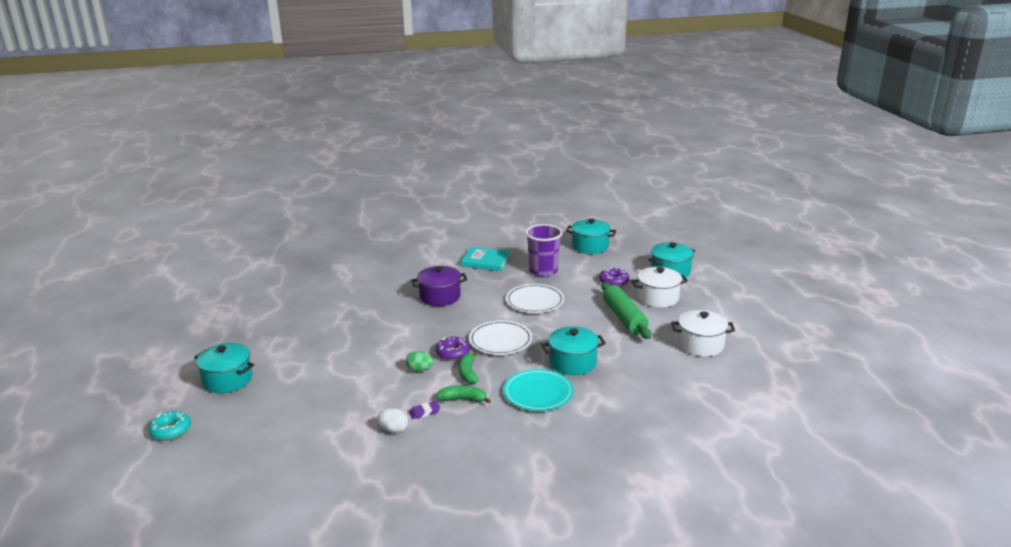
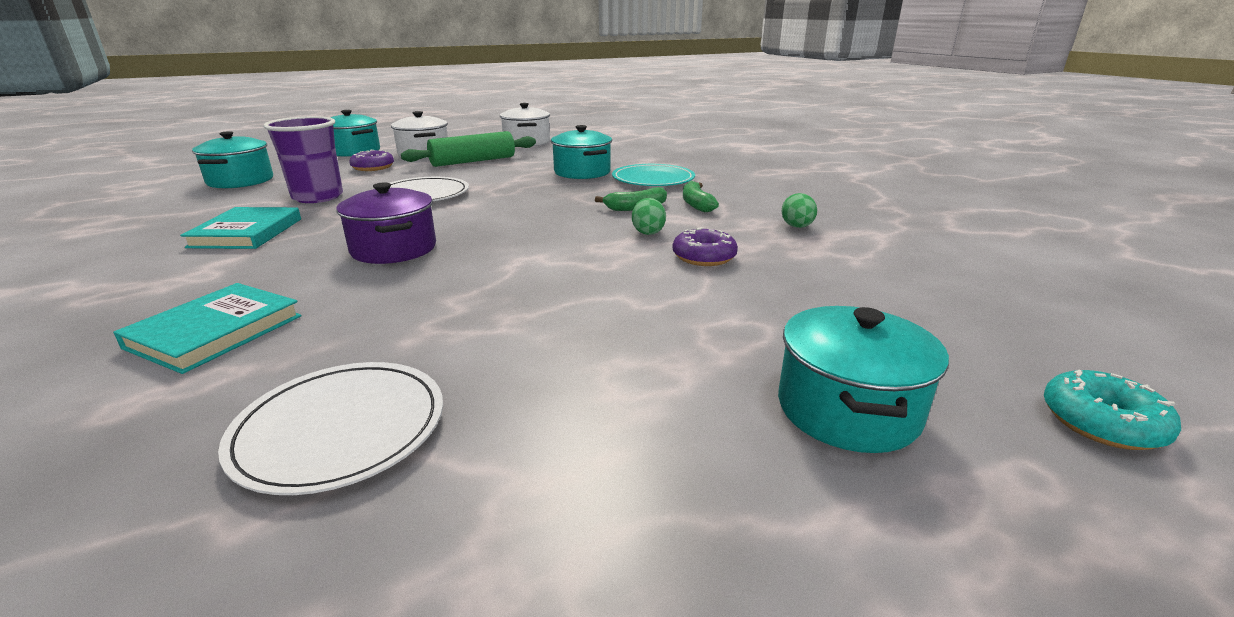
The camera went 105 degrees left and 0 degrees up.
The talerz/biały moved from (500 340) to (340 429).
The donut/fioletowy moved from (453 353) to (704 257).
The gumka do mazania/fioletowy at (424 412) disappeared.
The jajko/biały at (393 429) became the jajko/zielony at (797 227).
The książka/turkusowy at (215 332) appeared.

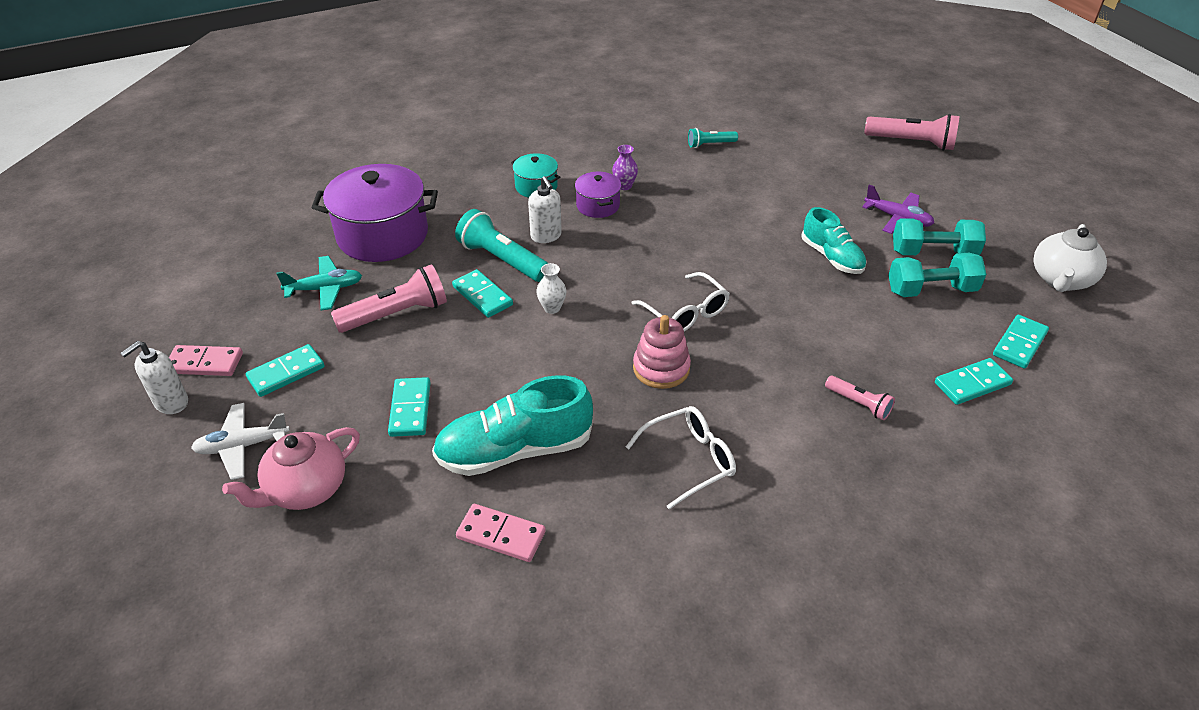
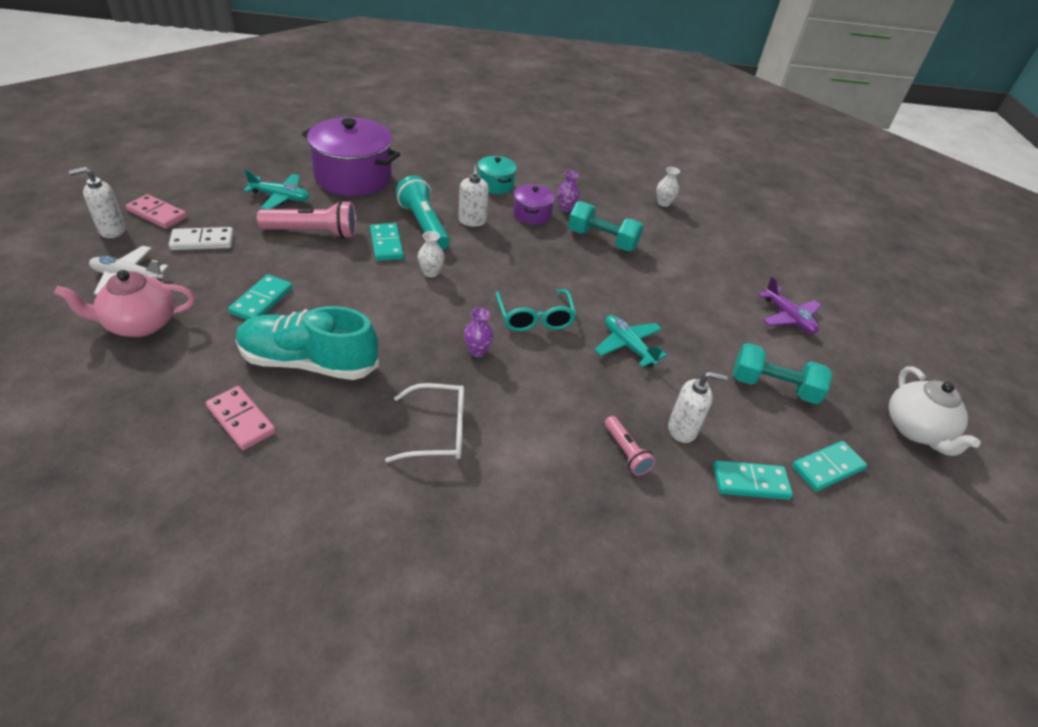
The camera went 20 degrees right and 0 degrees up.
The latarka/różowy at (912 143) disappeared.
The latarka/turkusowy at (710 144) was replaced by the wazon/biały at (663 203).
The but/turkusowy at (831 257) disappeared.
The hantel/turkusowy moved from (933 253) to (602 240).
The imbryk/biały at (1061 280) turned 60 degrees counterclockwise.
The okulary/biały at (686 313) became the okulary/turkusowy at (534 318).
The zabawka nakładanka/różowy at (661 368) was replaced by the wazon/fioletowy at (477 351).
The kostka domina/turkusowy at (286 373) became the kostka domina/biały at (202 241).
The samolot/turkusowy at (628 346) appeared.
The dozownik mydła/biały at (682 429) appeared.

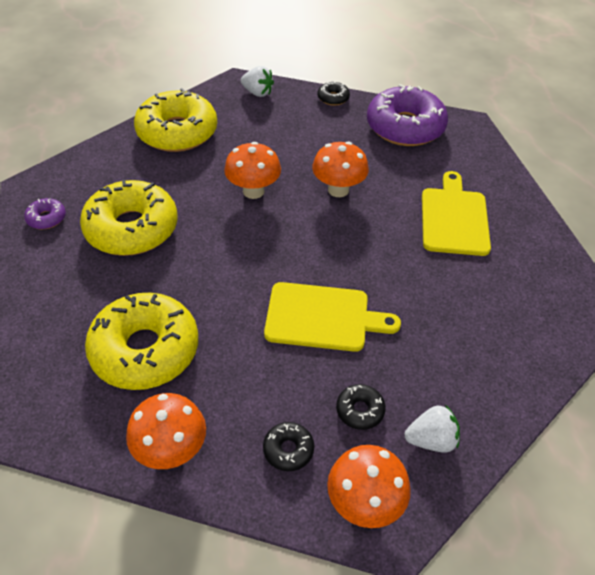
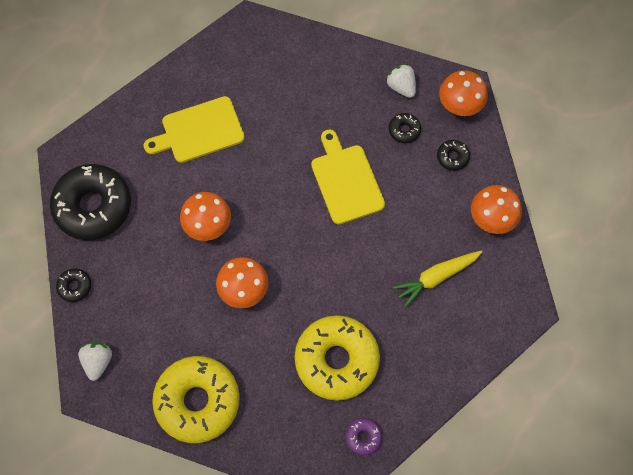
The camera went 115 degrees left and 20 degrees up.
The donut/fioletowy at (405 127) became the donut/czarny at (93 206).
The donut/żółty at (145 350) was replaced by the marchewka/żółty at (436 277).

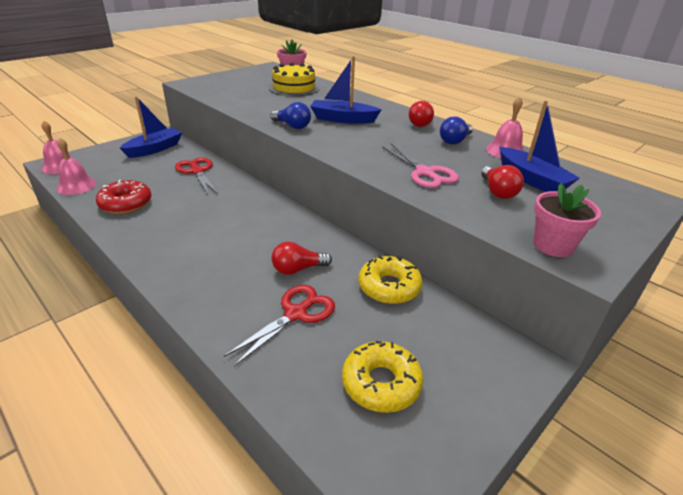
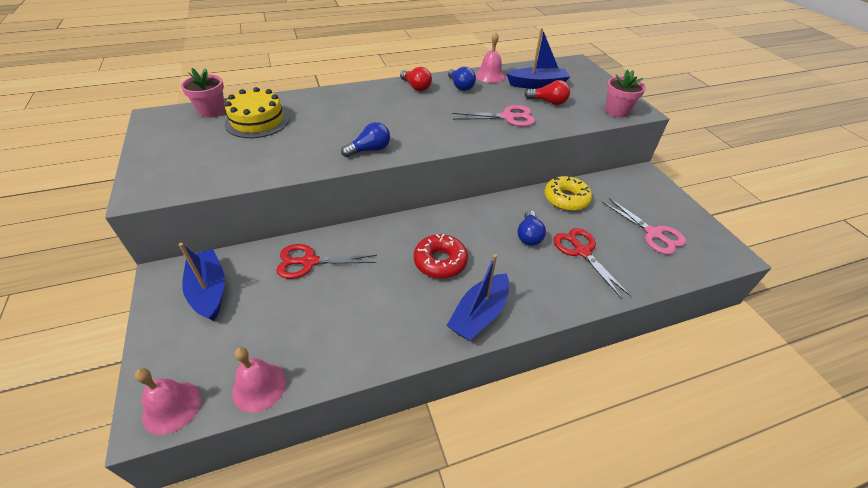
The camera went 65 degrees left and 10 degrees up.
The łódka/niebieski moved from (343 119) to (479 314).
The donut/czerwony moved from (126 203) to (440 261).
The żarówka/czerwony at (298 269) became the żarówka/niebieski at (529 235).
The donut/żółty at (381 383) was replaced by the nożyczki/różowy at (653 234).

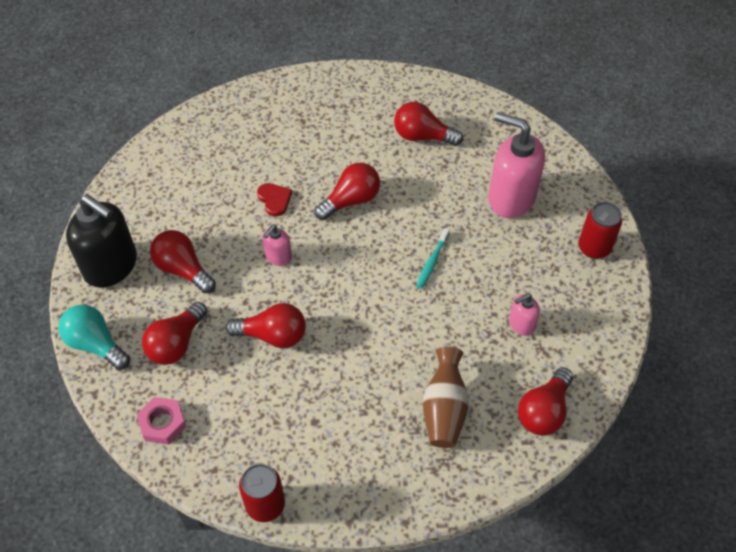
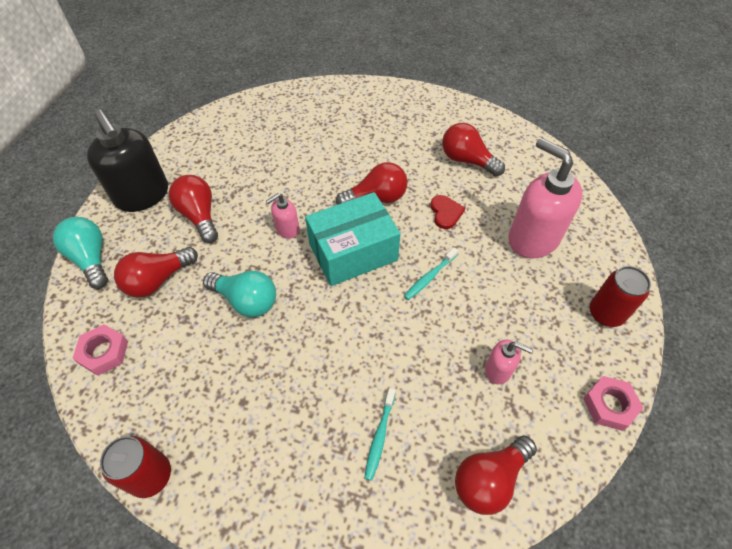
The camera went 20 degrees right and 0 degrees up.
The serce/czerwony moved from (274 200) to (445 213).
The dozownik mydła/różowy at (521 324) turned 150 degrees counterclockwise.
The żarówka/czerwony at (273 335) became the żarówka/turkusowy at (246 300).
The wazon/brązowy at (444 409) was replaced by the szczoteczka do zębów/turkusowy at (380 436).
The pudełko/turkusowy at (353 252) appeared.
The nakrętka/różowy at (609 405) appeared.

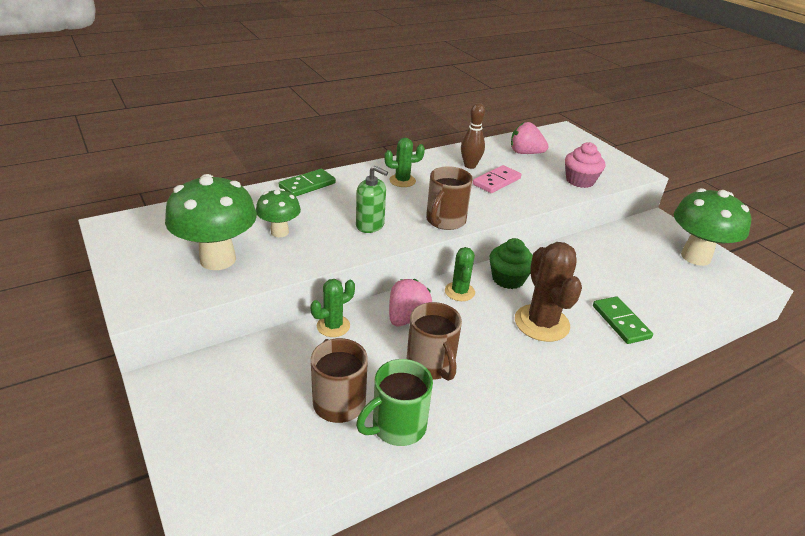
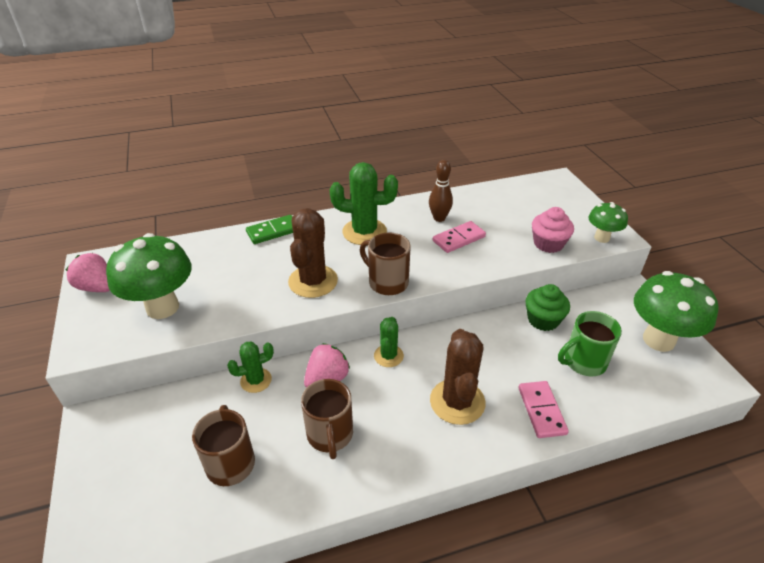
The camera went 15 degrees right and 5 degrees up.
The truskawka/różowy moved from (525 153) to (97 287).
The kaktus/zielony at (402 181) changed to 1.72 times the size.
The dozownik mydła/zielony at (370 225) was replaced by the kaktus/brązowy at (313 281).
The kubek/brązowy at (445 221) turned 90 degrees clockwise.
The grzyb/zielony moved from (279 232) to (601 238).
The muffinka/zielony moved from (508 279) to (543 320).
The kostka domina/zielony at (620 322) became the kostka domina/różowy at (541 410).
The kubek/zielony moved from (397 426) to (583 362).

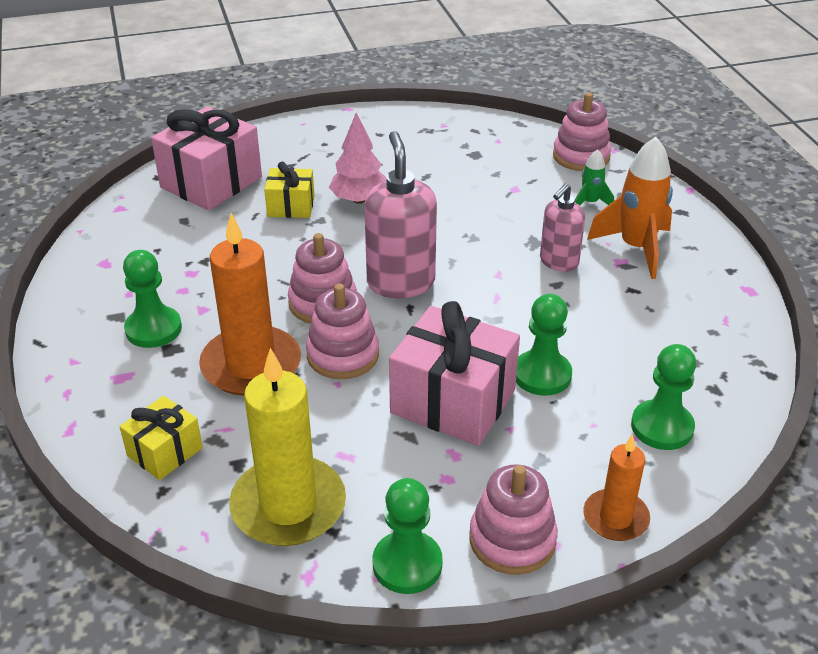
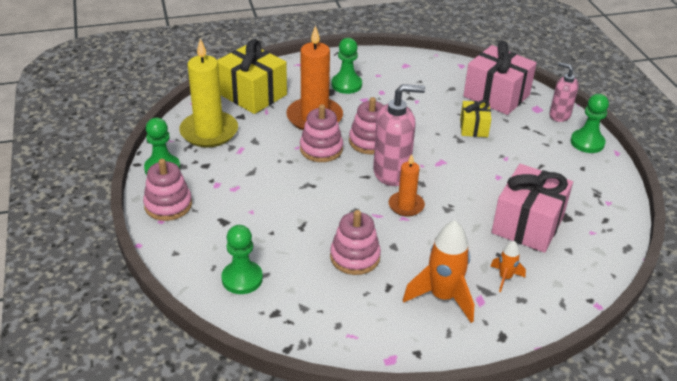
The camera went 90 degrees right and 0 degrees up.
The zabawka nakładanka/różowy moved from (581 156) to (355 257).
The drzewko/różowy at (359 200) disappeared.
The rakieta/zielony at (590 203) became the rakieta/pomarańczowy at (505 278).
The dozownik mydła/różowy moved from (558 262) to (559 115).
The pionek/zielony moved from (542 375) to (587 142).
The prezent/różowy moved from (453 401) to (527 224).
The prezent/żółty at (165 452) changed to 1.83 times the size.
The świeca/pomarańczowy moved from (615 518) to (406 206).

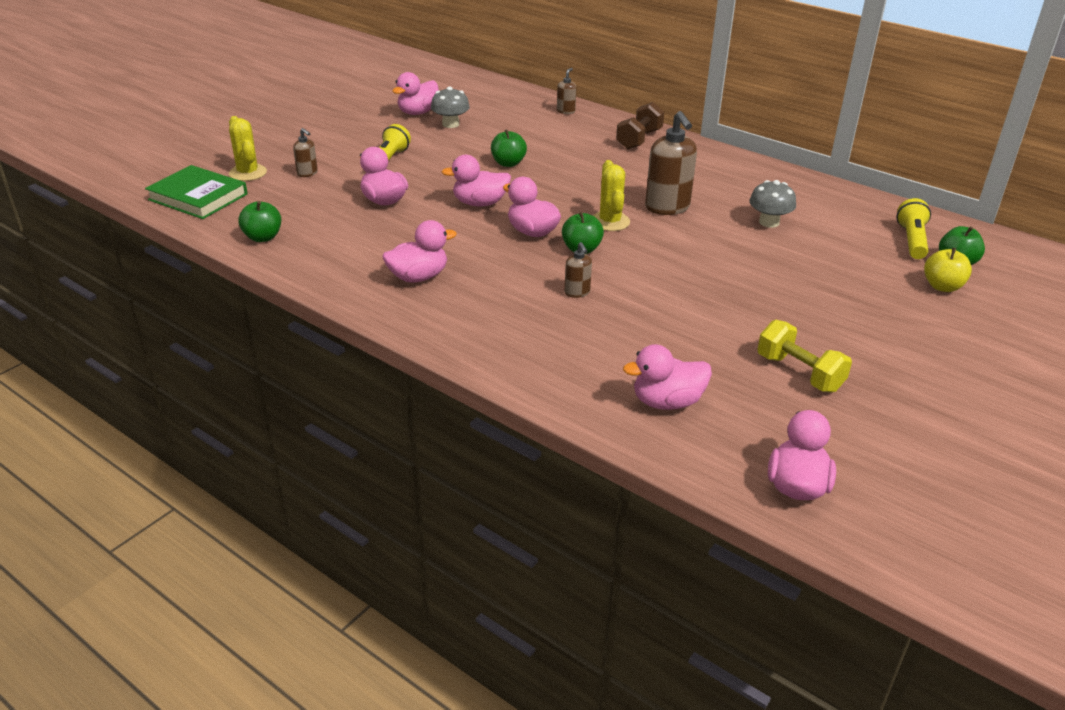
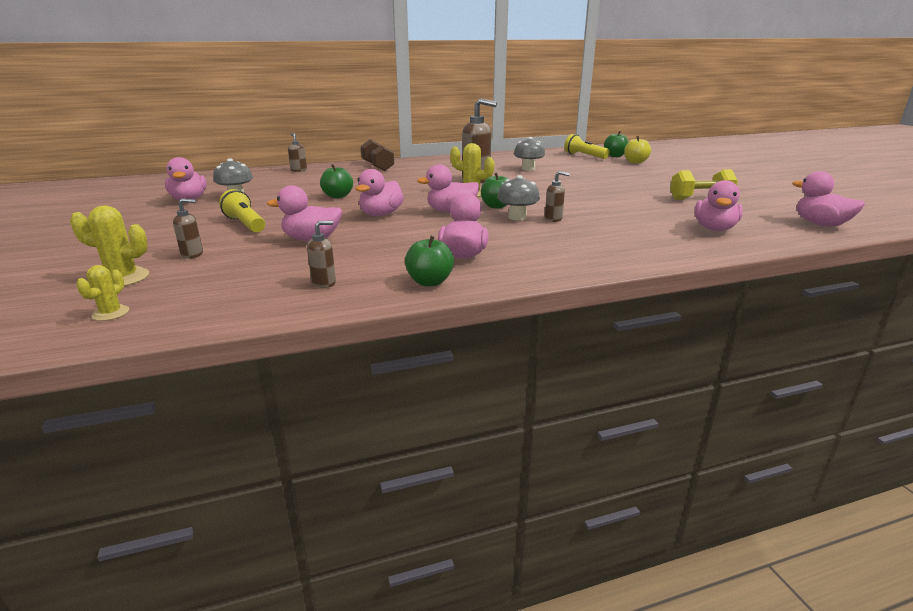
The camera went 55 degrees left and 10 degrees down.
The książka/zielony at (198 197) was replaced by the kaktus/żółty at (111 313).
The jabłko/zielony moved from (263 237) to (430 282).
The grzyb/szary at (517 217) appeared.
The dozownik mydła/brązowy at (324 283) appeared.

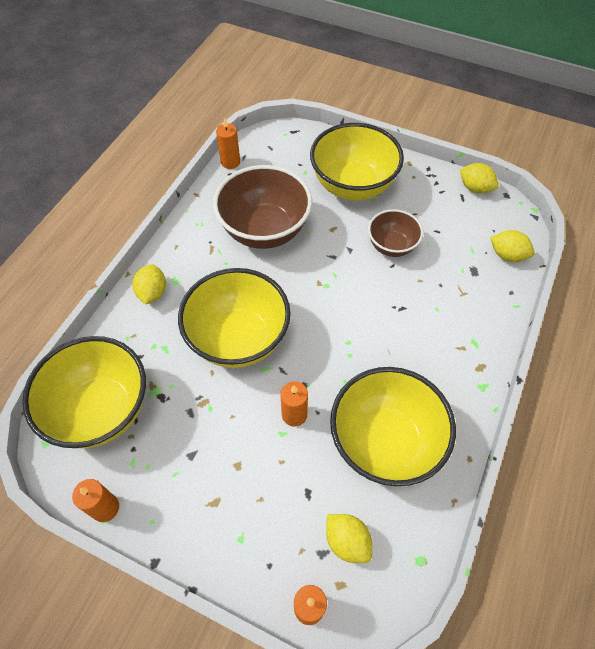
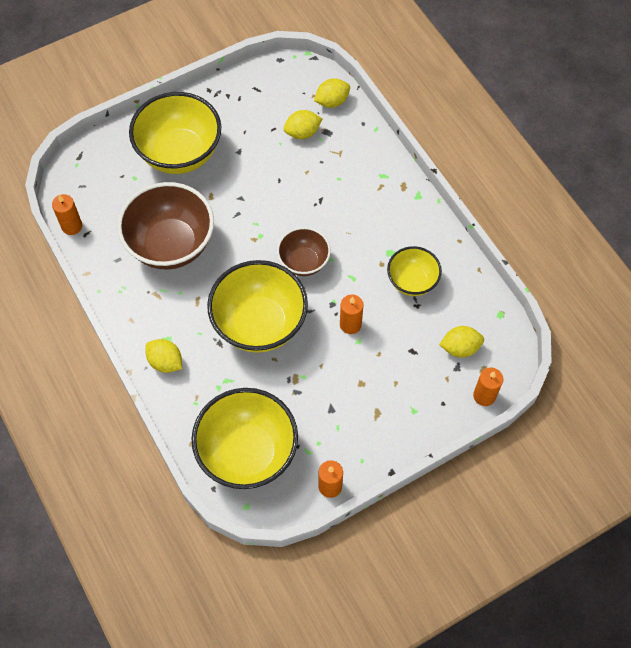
The camera went 55 degrees left and 5 degrees up.
The cytryna/żółty moved from (475 188) to (302 133).
The miska/brązowy moved from (391 246) to (304 262).
The miska/żółty at (385 442) changed to 0.56 times the size.

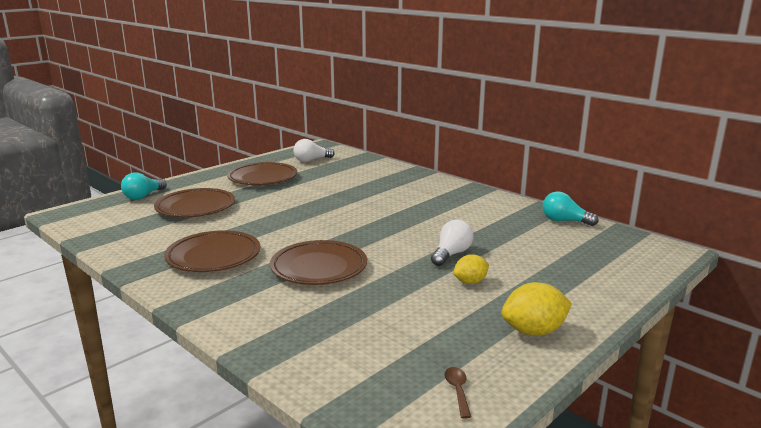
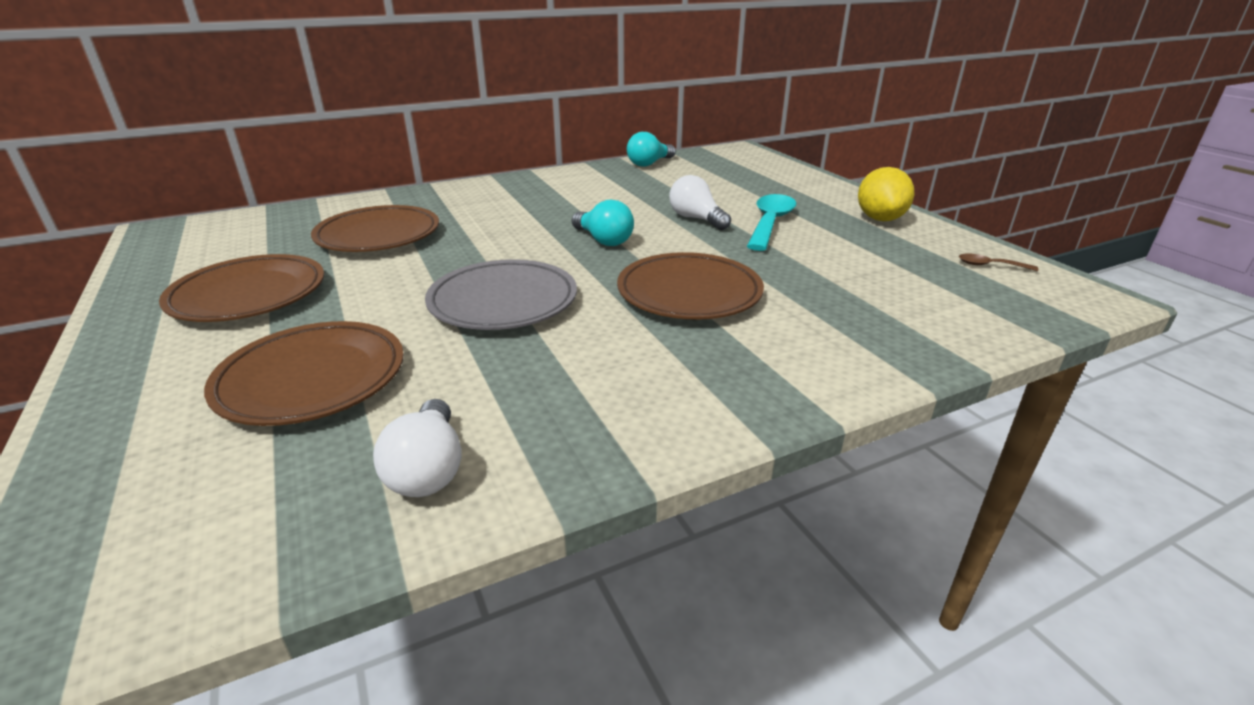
The camera went 70 degrees left and 10 degrees up.
The żarówka/biały moved from (311 160) to (428 469).
The żarówka/turkusowy moved from (143 196) to (603 240).
The talerz/brązowy moved from (213 256) to (378 236).
The cytryna/żółty at (470 282) was replaced by the łyżka/turkusowy at (770 223).
The talerz/szary at (503 302) appeared.

